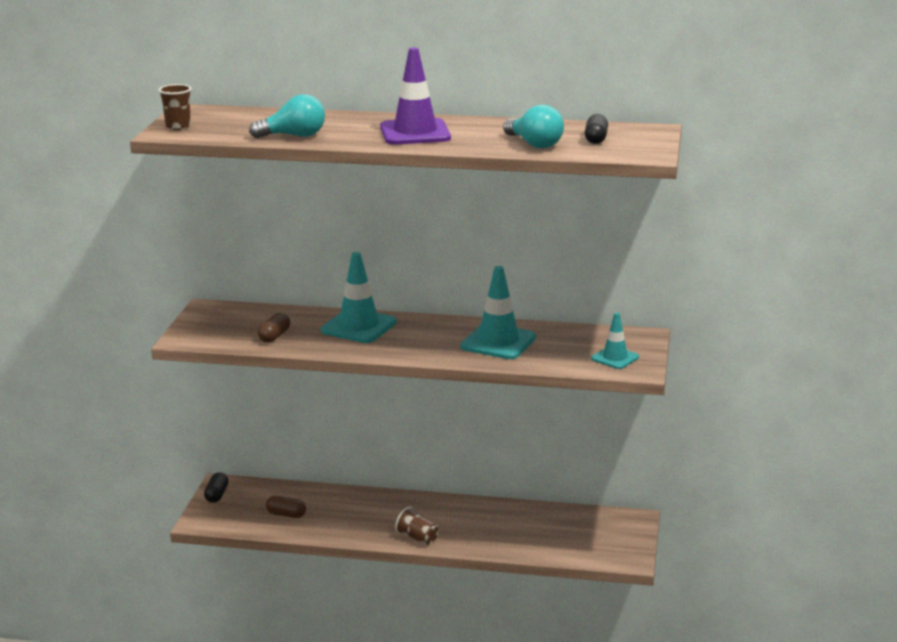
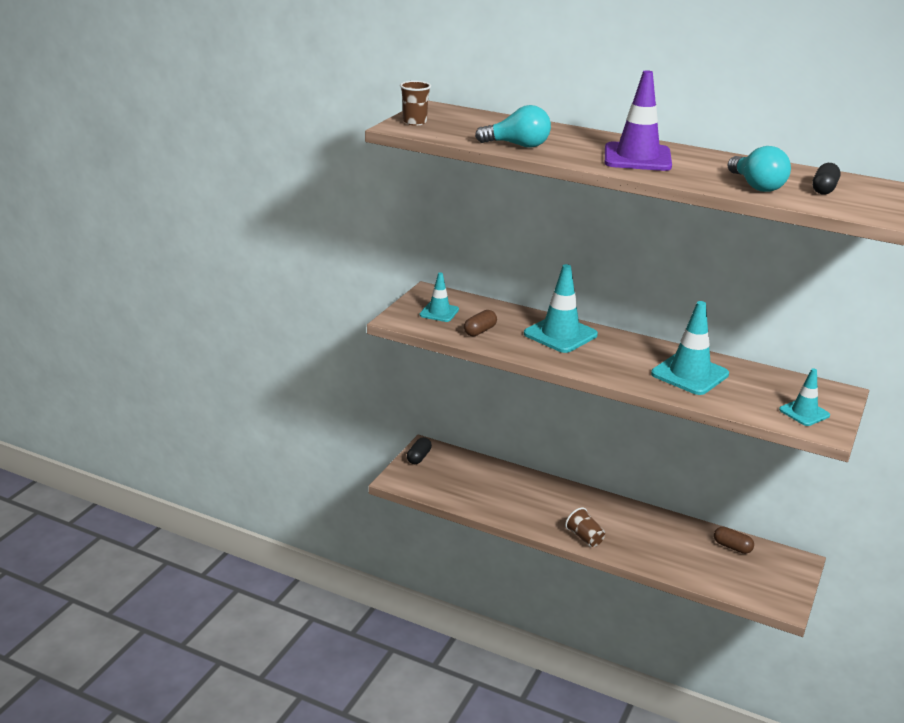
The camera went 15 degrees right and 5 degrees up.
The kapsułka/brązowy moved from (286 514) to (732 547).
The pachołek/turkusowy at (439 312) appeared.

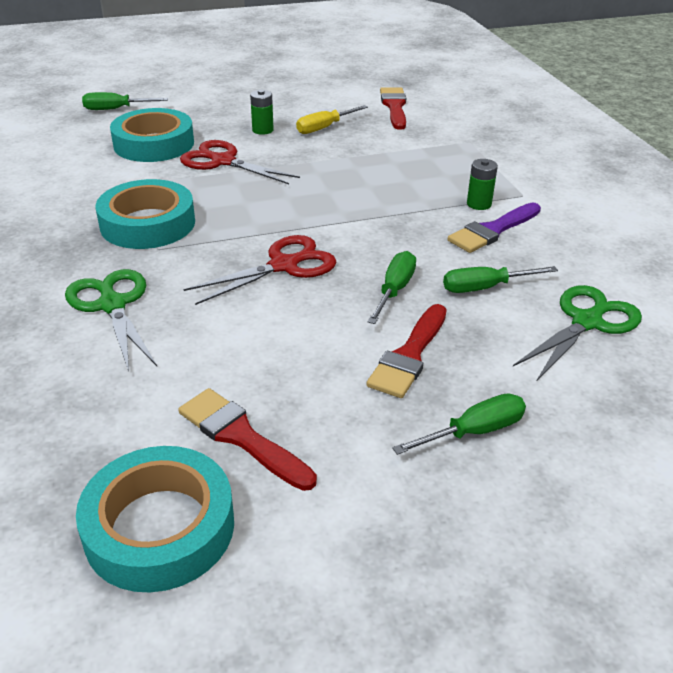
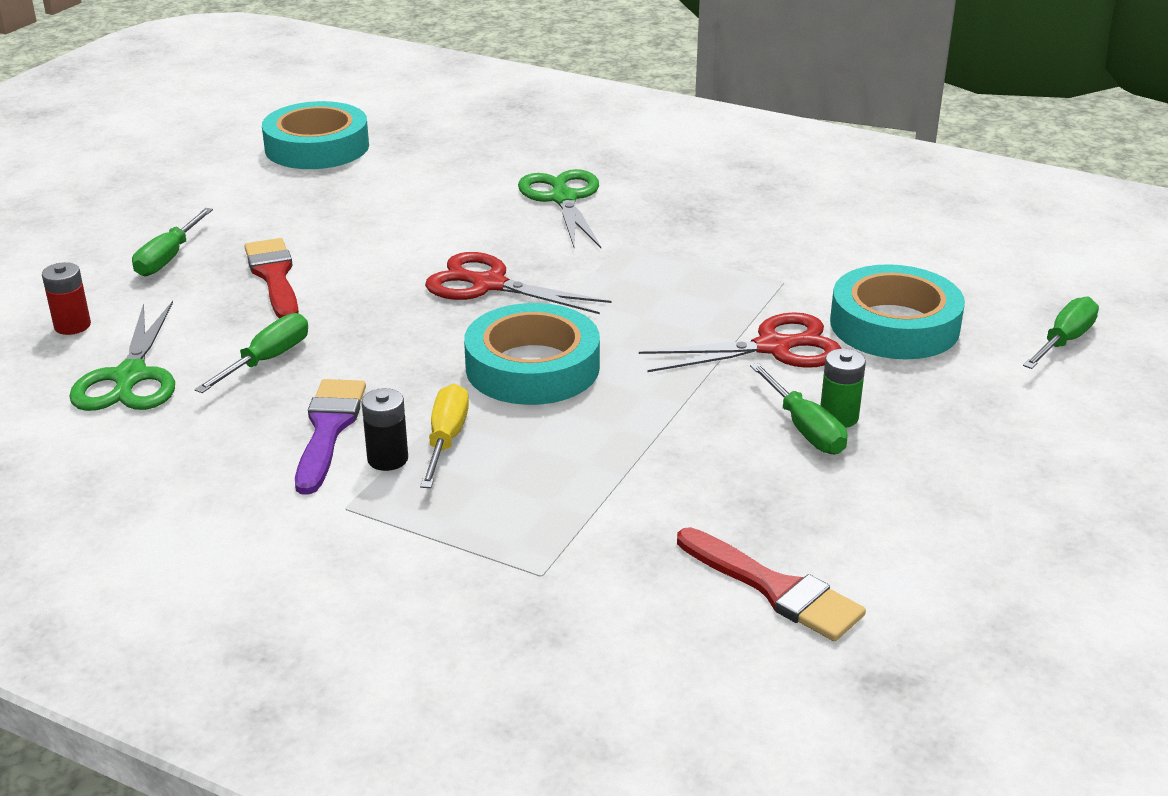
The camera went 135 degrees right and 5 degrees down.
The śrubokręt/żółty moved from (324 128) to (446 440).
The bateria/zielony at (479 204) became the bateria/czarny at (387 459).
The taśma klejąca/turkusowy moved from (148 223) to (532 367).
The nożyczki/czerwony at (284 266) turned 105 degrees clockwise.
The śrubokręt/zielony moved from (394 290) to (804 428).
The nożyczki/zielony at (112 305) turned 120 degrees counterclockwise.
The pędzel/czerwony at (241 437) disappeared.
The bateria/czerwony at (72 326) appeared.

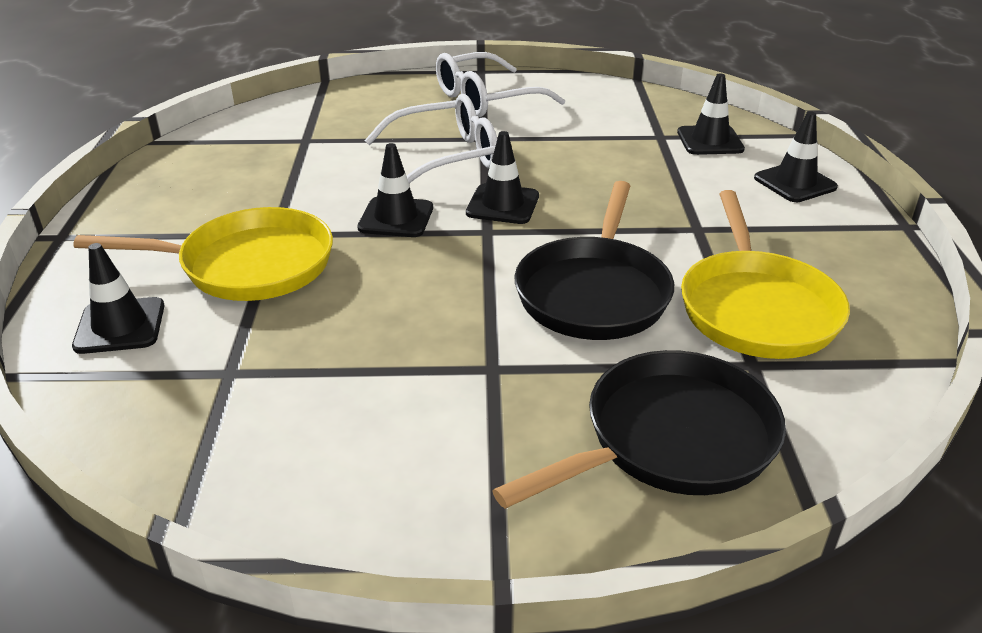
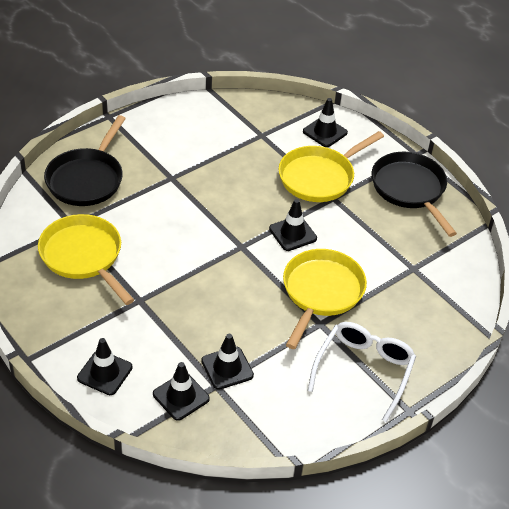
The camera went 140 degrees right and 10 degrees up.
The okulary/biały at (446 157) was replaced by the patelnia/żółty at (321 293).
The pachołek/czarny moved from (502 204) to (227 368).
The patelnia/czarny moved from (594 292) to (410 190).

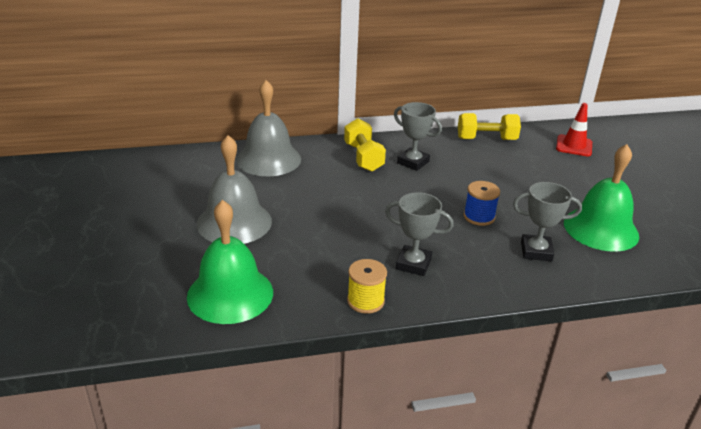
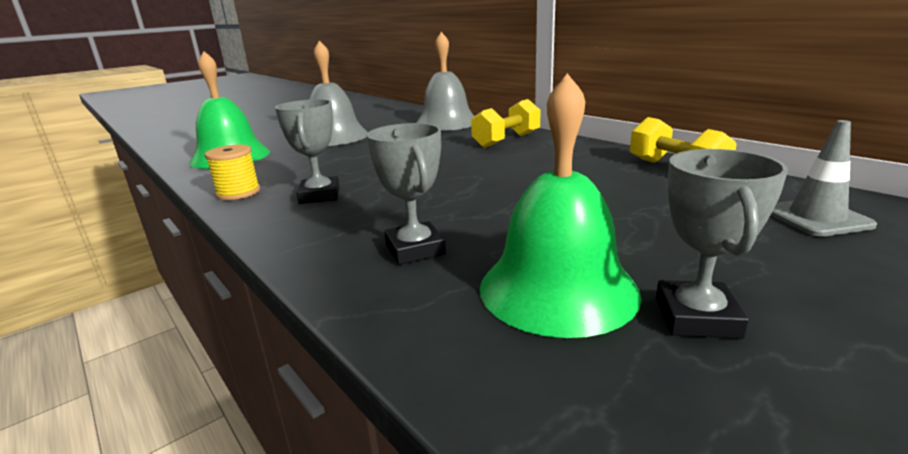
The camera went 65 degrees right and 10 degrees down.
The puchar/szary moved from (413 162) to (697 317).
The pachołek/czerwony at (574 146) became the pachołek/szary at (816 218).
The szpulka/niebieski at (479 217) disappeared.

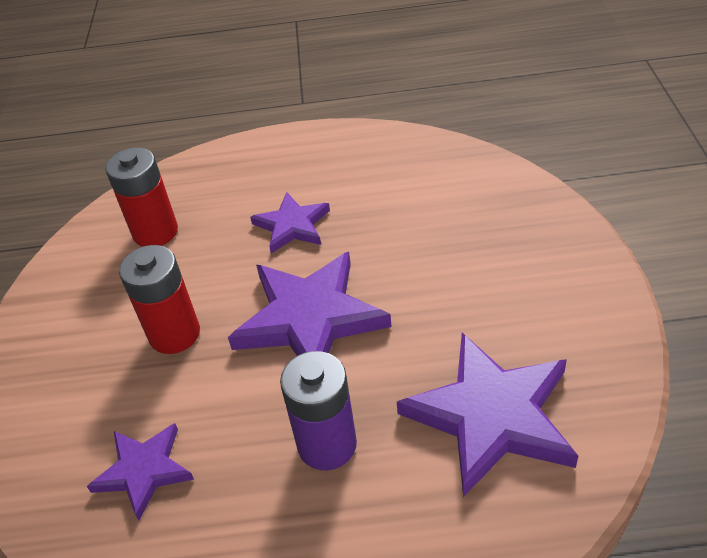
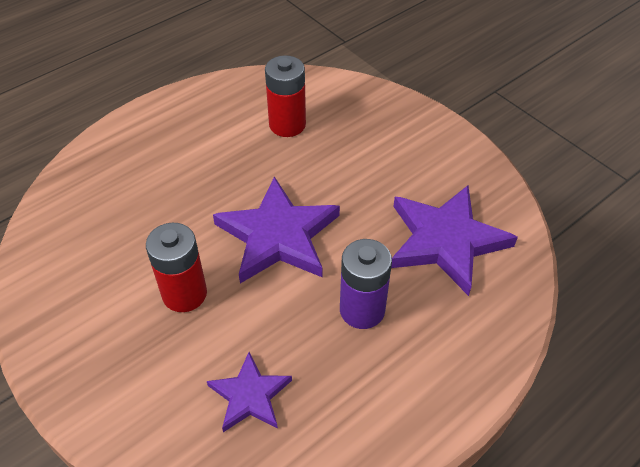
The camera went 40 degrees left and 5 degrees up.
The bateria/czerwony moved from (155 232) to (287 125).
The gwiazda/fioletowy at (292 225) disappeared.

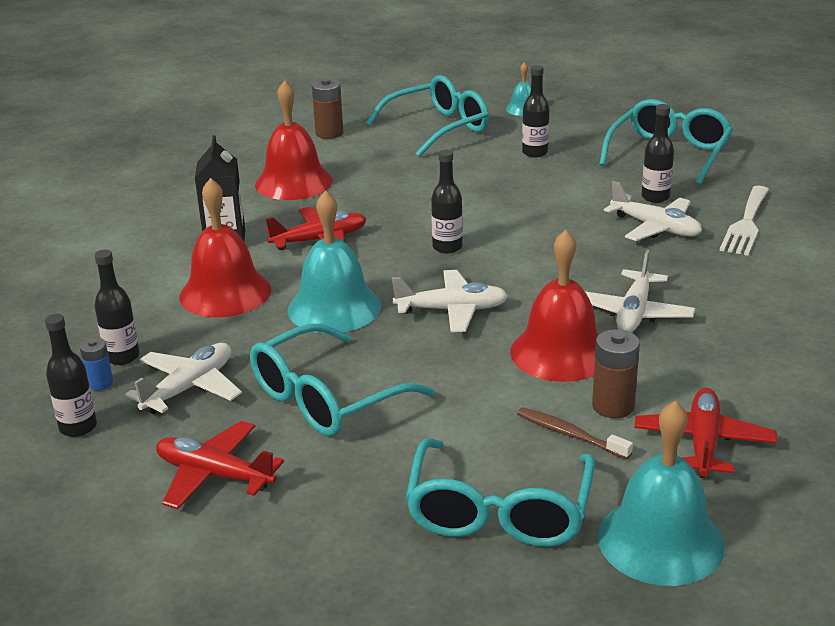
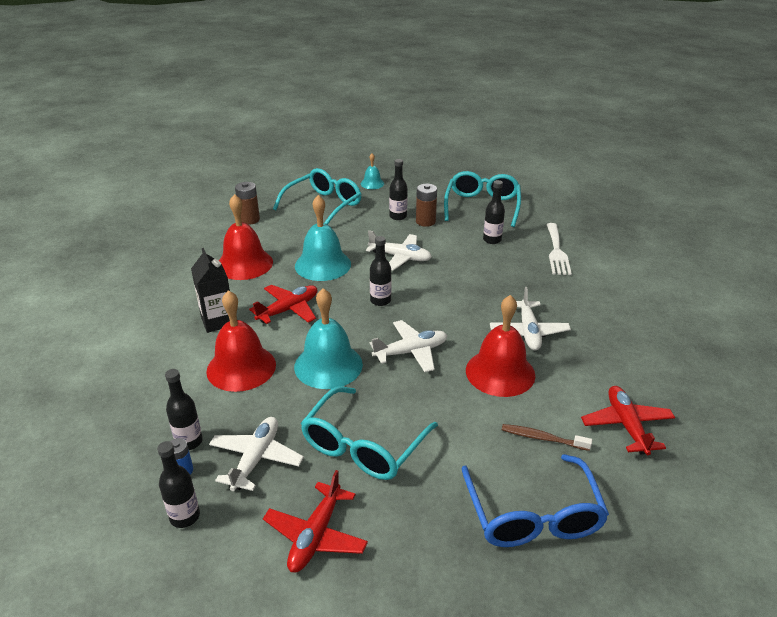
The camera went 20 degrees left and 5 degrees up.
The samolot/biały moved from (655 228) to (400 257).
The bateria/brązowy moved from (613 406) to (425 221).
The dzwonek/turkusowy moved from (660 540) to (323 265).
The samolot/czerwony at (214 475) turned 75 degrees counterclockwise.
The okulary/turkusowy at (499 512) became the okulary/niebieski at (533 515).

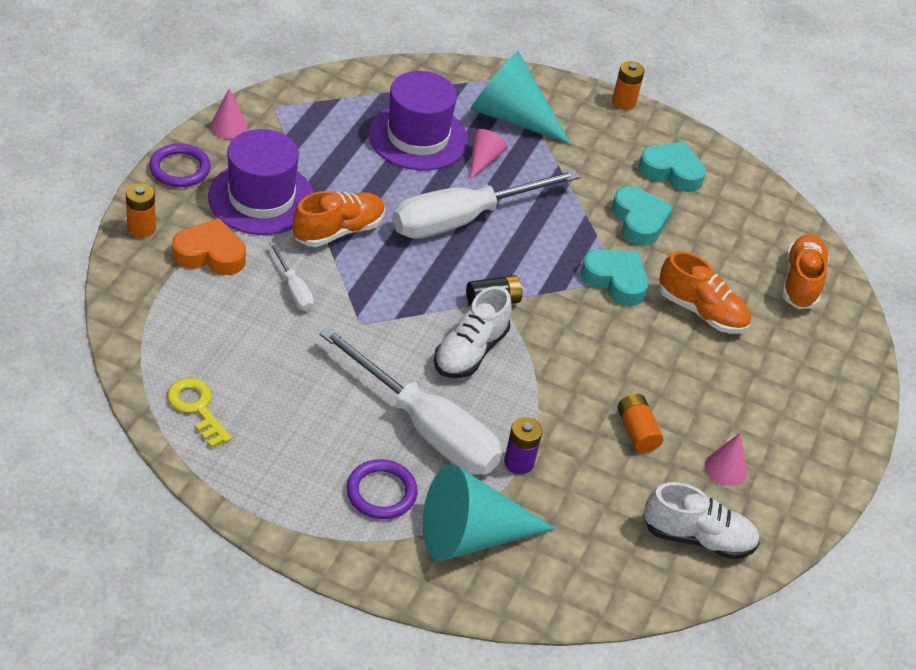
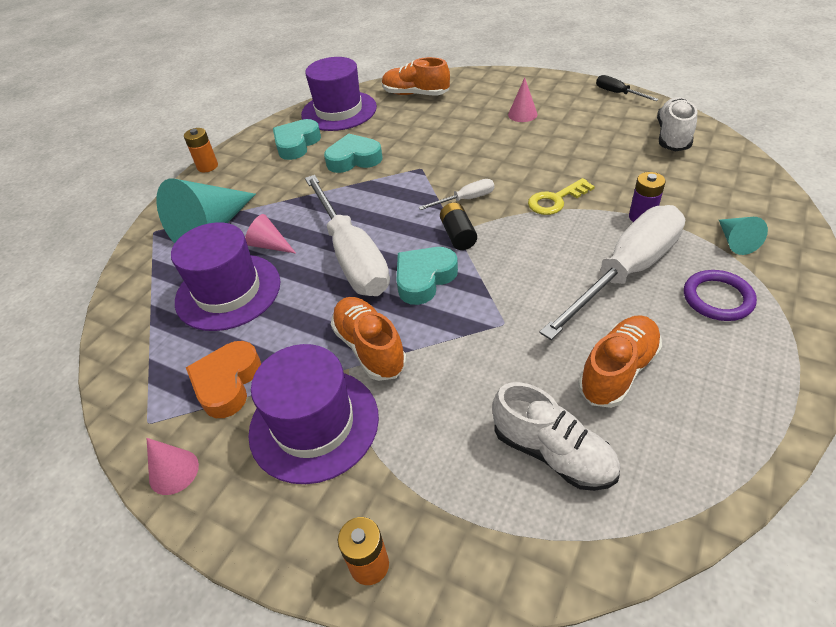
The camera went 75 degrees left and 0 degrees up.
The pierścień/fioletowy at (180 169) disappeared.
The serce/pomarańczowy moved from (210 254) to (227 383).
The śrubokręt/biały moved from (293 289) to (466 199).
The serce/turkusowy moved from (615 280) to (424 279).
The but/pomarańczowy moved from (701 311) to (618 371).
The but/biały moved from (470 351) to (552 453).
The klucz/żółty moved from (197 408) to (555 200).
The bateria/pomarańczowy at (637 431) disappeared.
The stożek/różowy moved from (725 468) to (522 114).
The stożek/turkusowy at (471 536) changed to 0.48 times the size.
The kapelusz/fioletowy at (339 111) appeared.
The śrubokręt/czarny at (618 93) appeared.

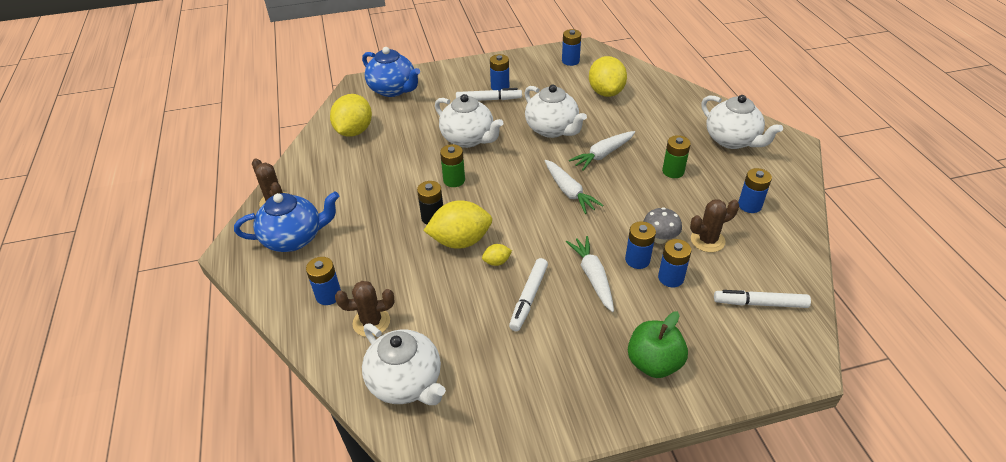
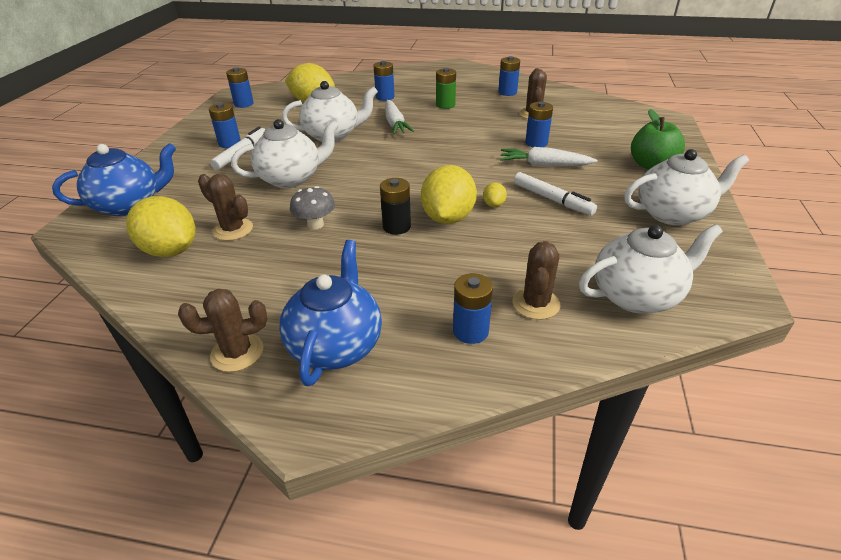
The camera went 65 degrees left and 5 degrees down.
The imbryk/biały moved from (732 140) to (673 213).
The bateria/zielony at (454 180) disappeared.
The marchewka/biały at (569 192) disappeared.
The grzyb/szary moved from (659 238) to (315 224).
The bateria/niebieski moved from (671 278) to (385 97).
The flamaster/biały at (760 303) disappeared.
The kaktus/brązowy at (233 229) appeared.

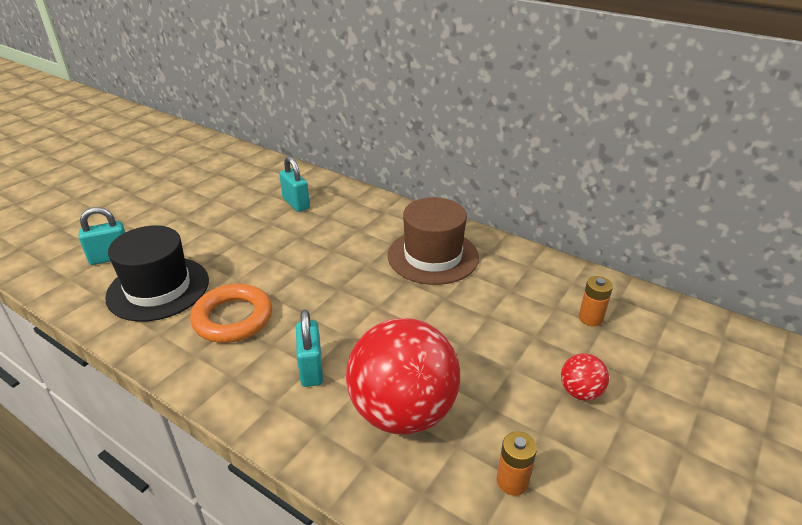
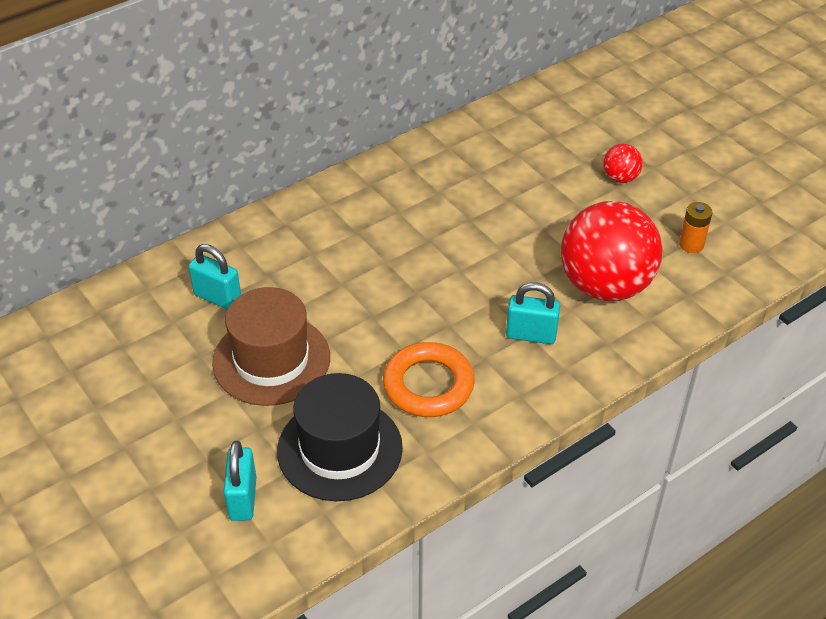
The camera went 70 degrees left and 10 degrees up.
The kłódka/turkusowy at (296 203) turned 45 degrees clockwise.
The kapelusz/brązowy moved from (433 256) to (271 360).
The bateria/pomarańczowy at (590 318) disappeared.

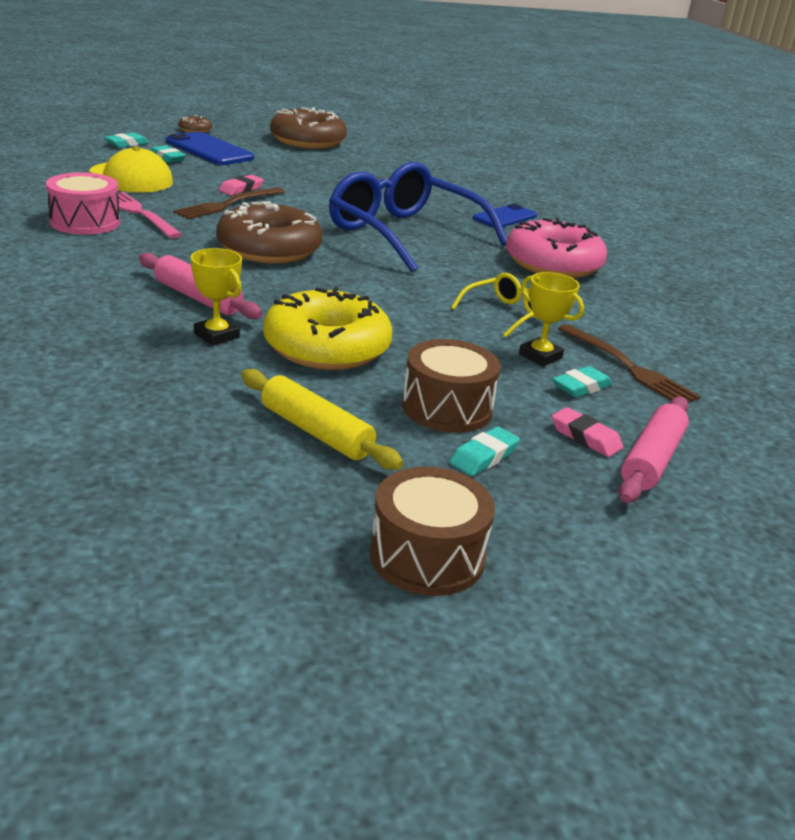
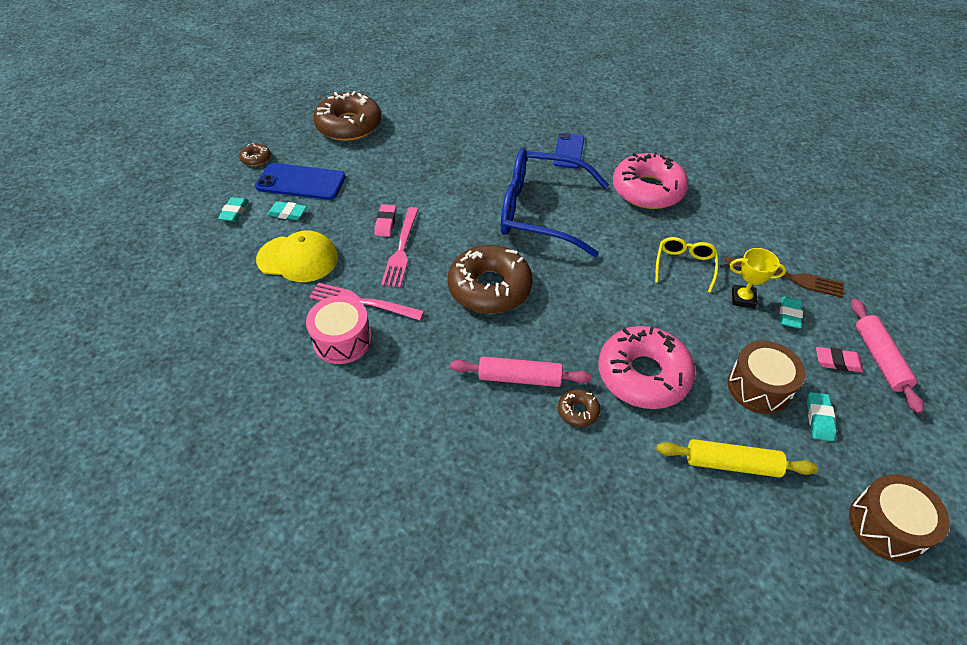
The camera went 30 degrees left and 20 degrees up.
The widelec/brązowy at (227 204) became the widelec/różowy at (401 250).
The puchar/żółty at (216 335) was replaced by the donut/brązowy at (578 411).
The donut/żółty at (327 347) became the donut/różowy at (643 375).

